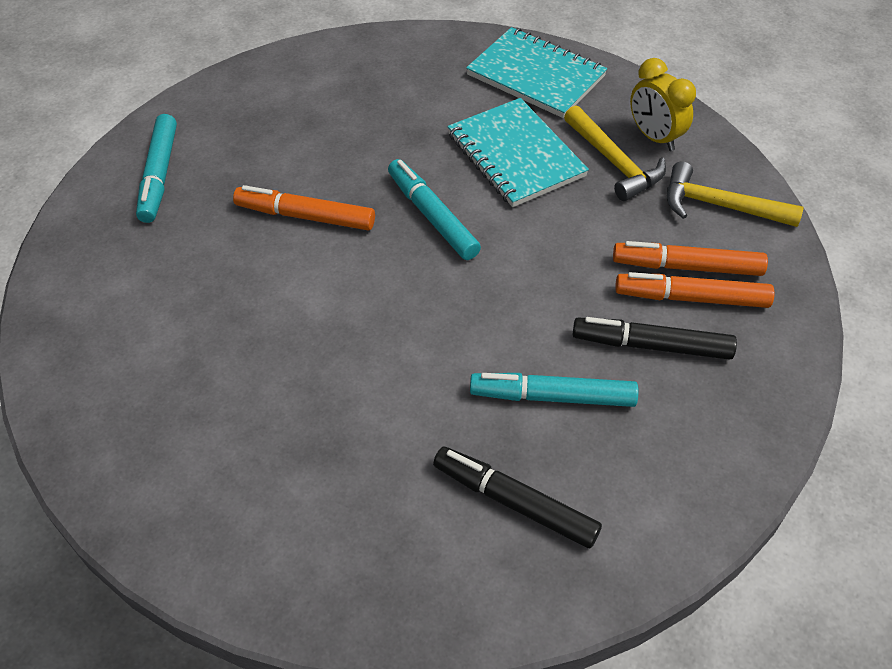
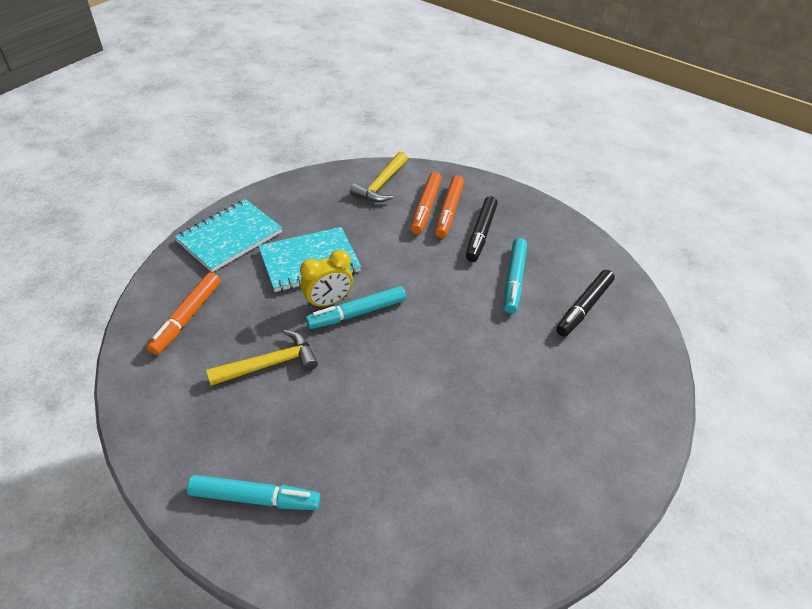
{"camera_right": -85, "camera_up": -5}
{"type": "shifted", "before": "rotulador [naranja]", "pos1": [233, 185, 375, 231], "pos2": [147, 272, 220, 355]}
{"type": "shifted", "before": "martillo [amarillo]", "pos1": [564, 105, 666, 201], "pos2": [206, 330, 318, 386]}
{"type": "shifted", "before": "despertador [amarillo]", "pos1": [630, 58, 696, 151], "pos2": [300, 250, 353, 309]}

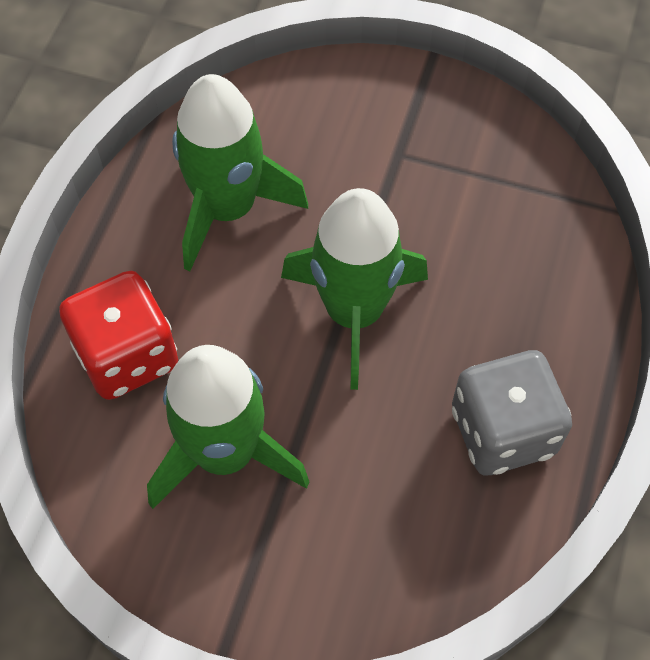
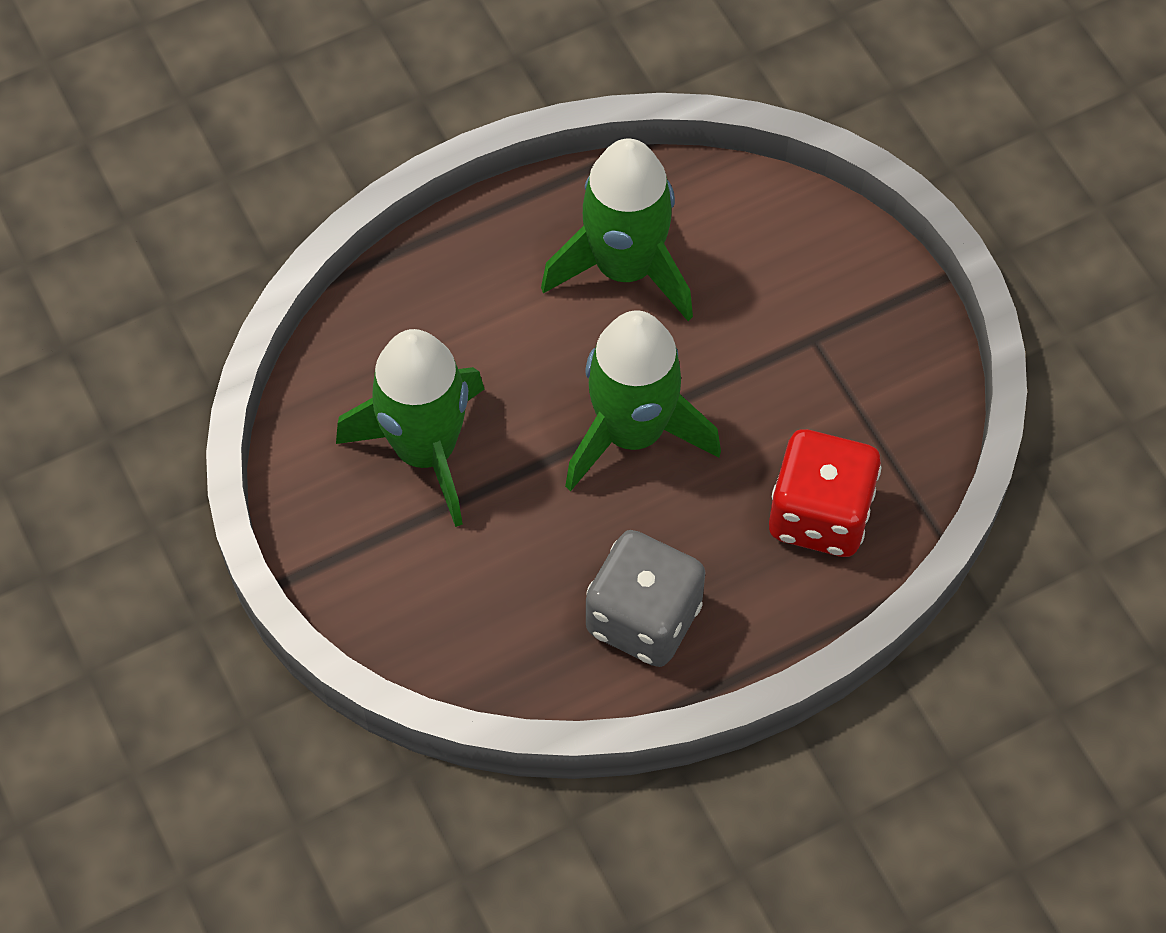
{"camera_right": 45, "camera_up": 0}
{"type": "shifted", "before": "dado [rojo]", "pos1": [59, 271, 178, 400], "pos2": [769, 429, 882, 557]}

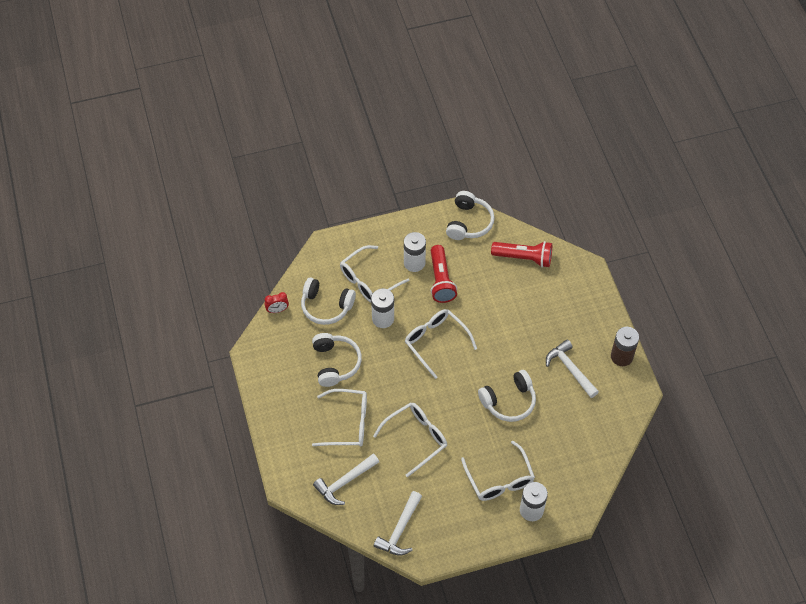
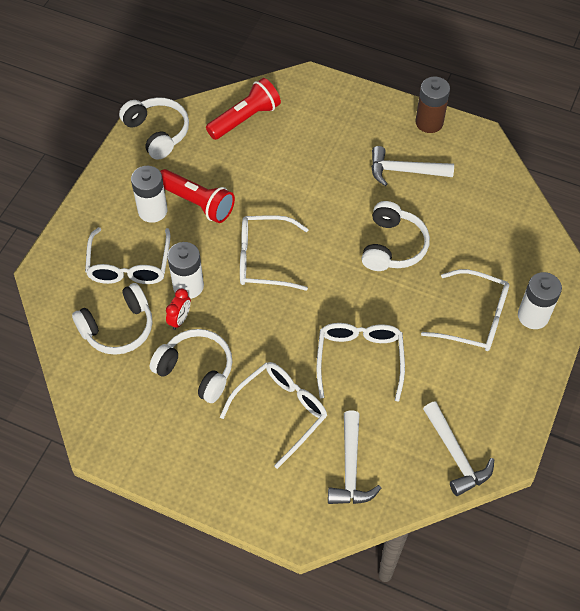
{"camera_right": -50, "camera_up": 0}
{"type": "shifted", "before": "despertador [rojo]", "pos1": [265, 292, 289, 313], "pos2": [166, 289, 191, 330]}

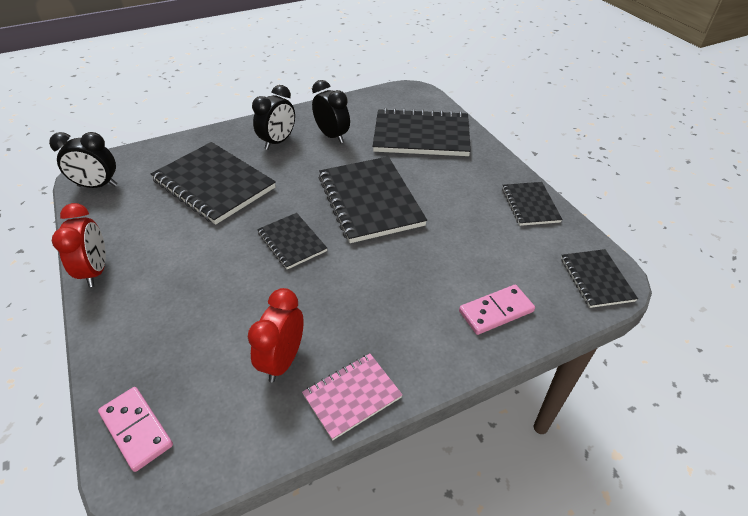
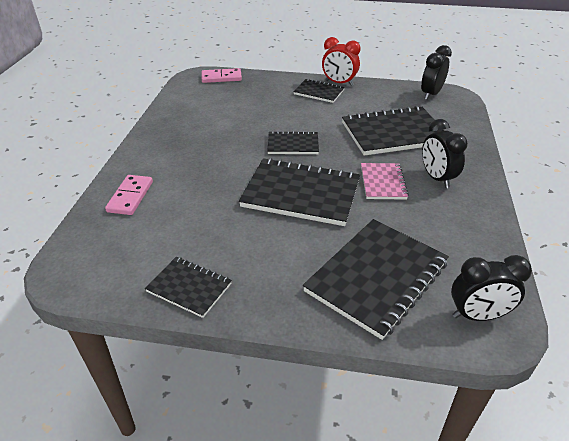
{"camera_right": 125, "camera_up": -5}
{"type": "gone", "before": "despertador [rojo]", "pos1": [248, 288, 304, 382]}
{"type": "shifted", "before": "cuaderno [rosa]", "pos1": [302, 353, 403, 440], "pos2": [361, 163, 409, 200]}
{"type": "shifted", "before": "despertador [negro]", "pos1": [312, 80, 350, 144], "pos2": [451, 255, 532, 321]}
{"type": "shifted", "before": "cuaderno [negro]", "pos1": [561, 249, 638, 308], "pos2": [293, 79, 345, 103]}

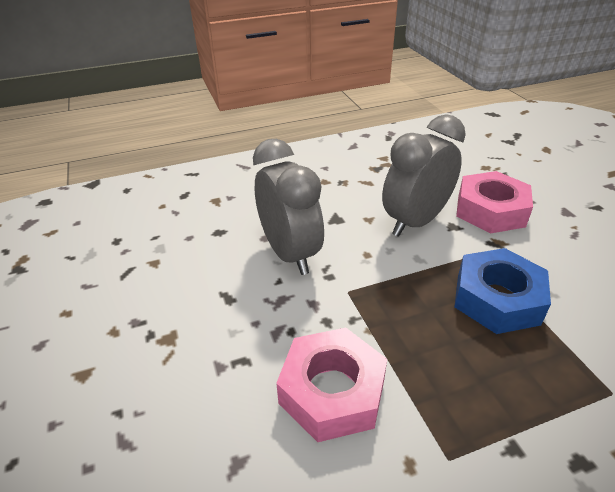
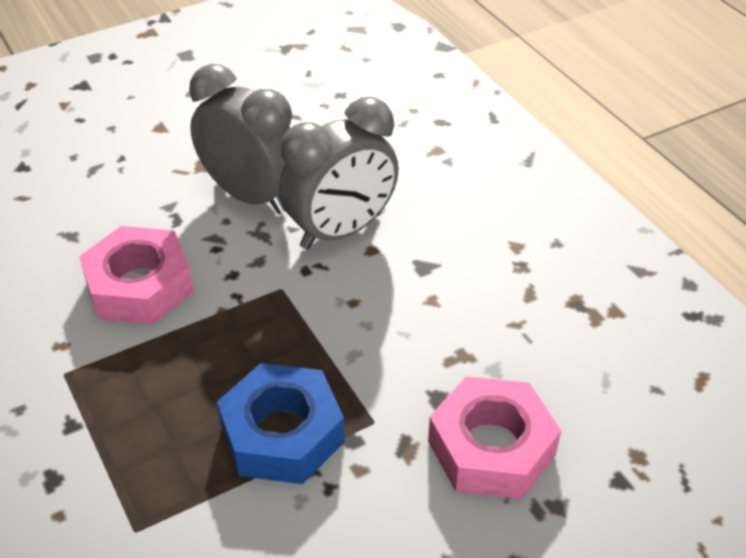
{"camera_right": 80, "camera_up": 5}
{"type": "shifted", "before": "despertador [gris]", "pos1": [382, 114, 466, 237], "pos2": [189, 64, 292, 214]}

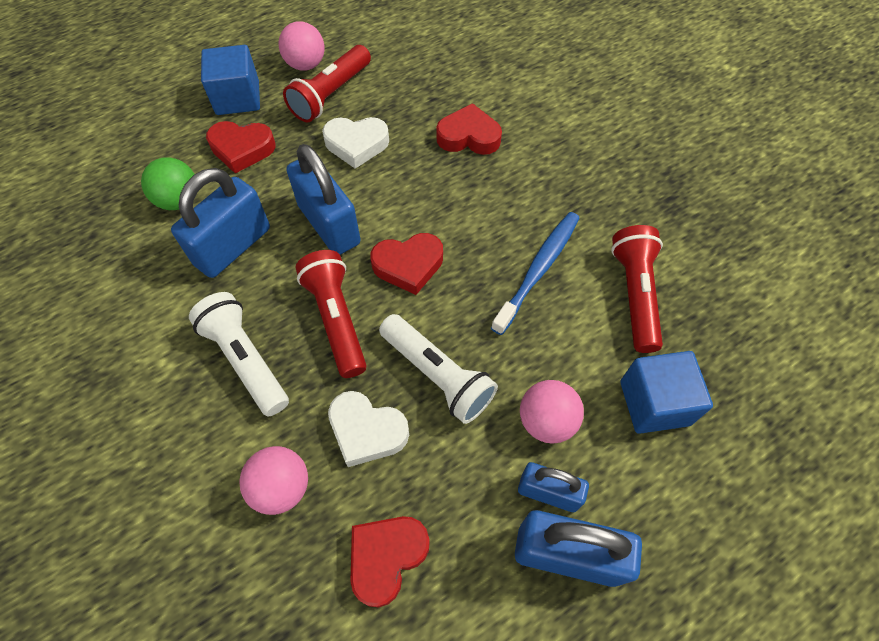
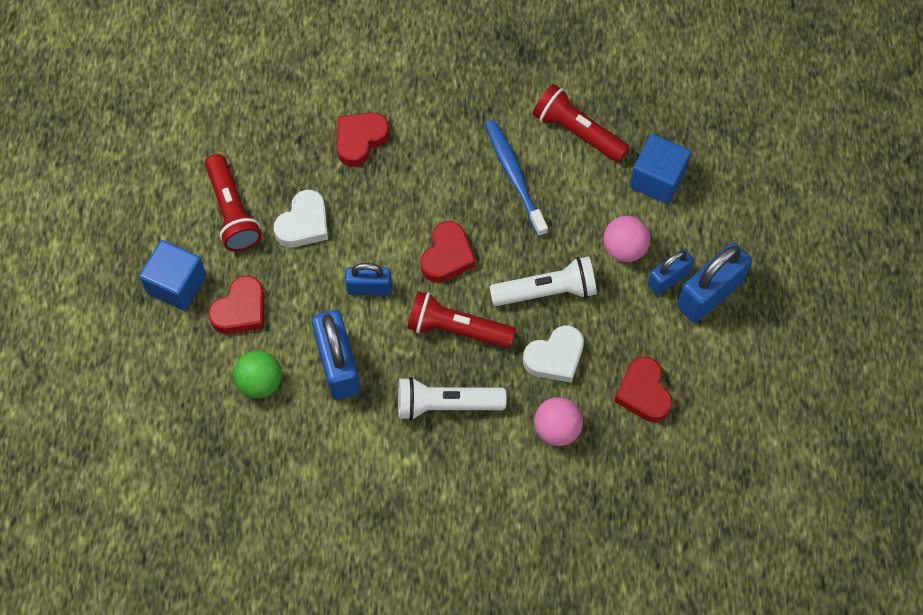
{"camera_right": -55, "camera_up": 5}
{"type": "gone", "before": "pelota [rosa]", "pos1": [279, 21, 325, 71]}
{"type": "scaled", "before": "candado [azul]", "pos1": [286, 144, 361, 255], "pos2": [345, 263, 392, 295], "scale": 0.61}

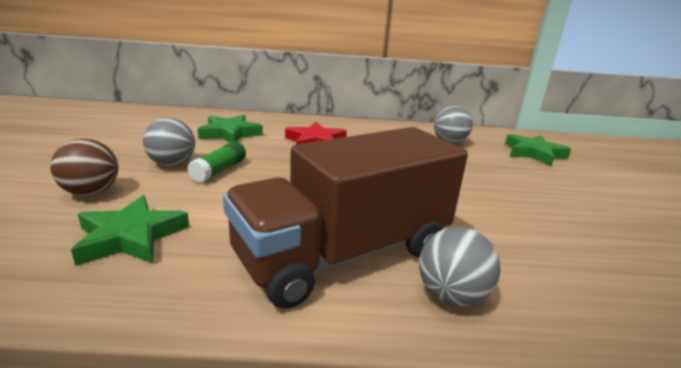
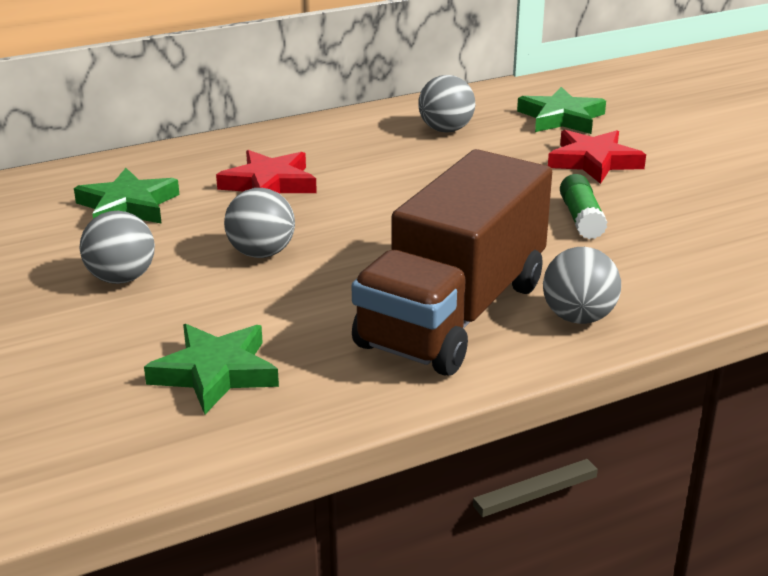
{"camera_right": -25, "camera_up": 5}
{"type": "gone", "before": "pelota [marrón]", "pos1": [50, 139, 118, 196]}
{"type": "shifted", "before": "barra de pegamento [verde]", "pos1": [187, 141, 246, 183], "pos2": [560, 174, 607, 239]}
{"type": "new", "after": "pelota [gris]", "pos2": [224, 188, 295, 258]}
{"type": "new", "after": "estrella [rojo]", "pos2": [548, 130, 646, 184]}

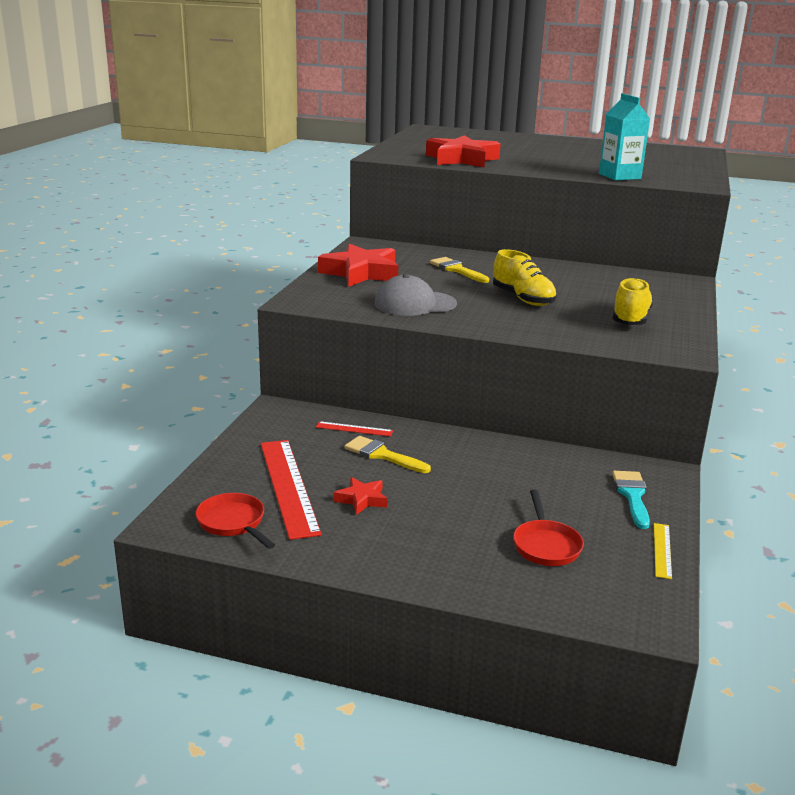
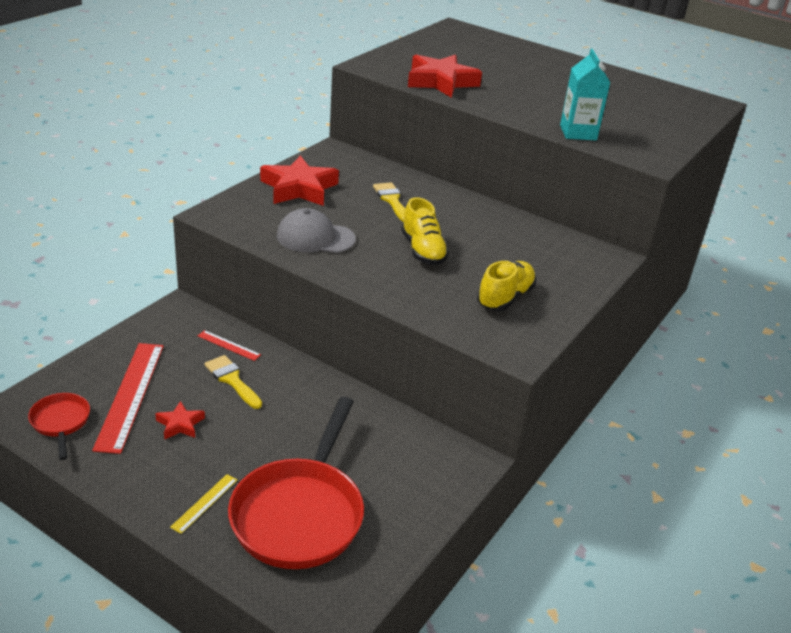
{"camera_right": 15, "camera_up": 10}
{"type": "scaled", "before": "sartén [rojo]", "pos1": [513, 490, 584, 566], "pos2": [228, 397, 364, 569], "scale": 2.08}
{"type": "gone", "before": "pincel [turquesa]", "pos1": [612, 471, 650, 529]}
{"type": "shifted", "before": "regla [amarillo]", "pos1": [654, 523, 672, 579], "pos2": [170, 474, 237, 534]}

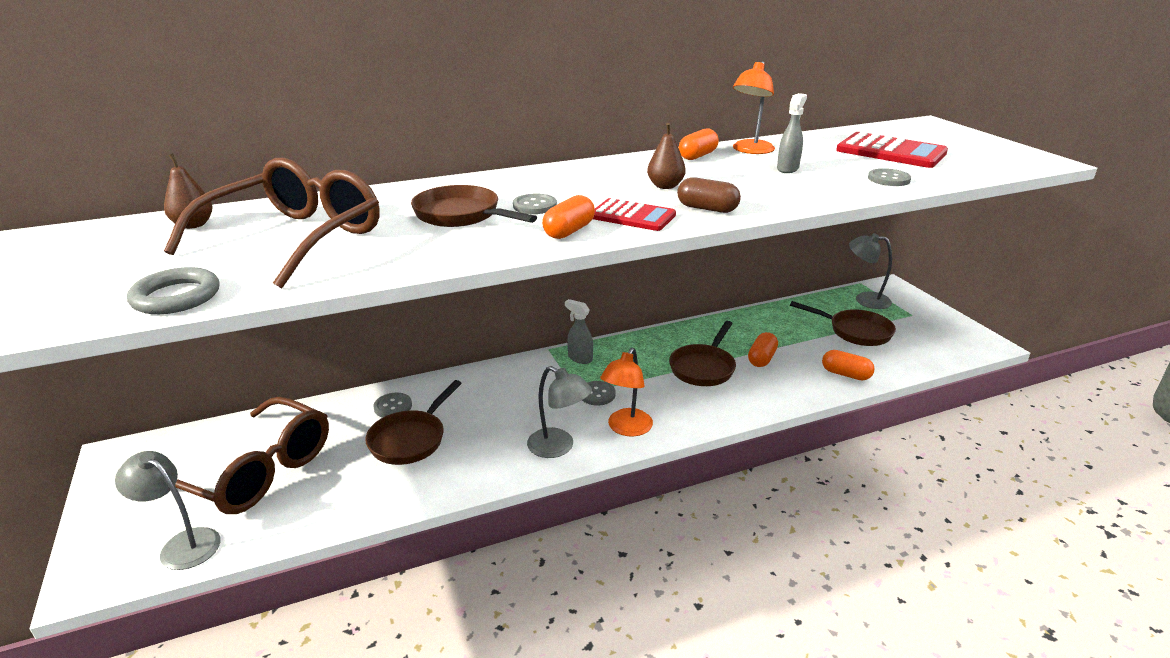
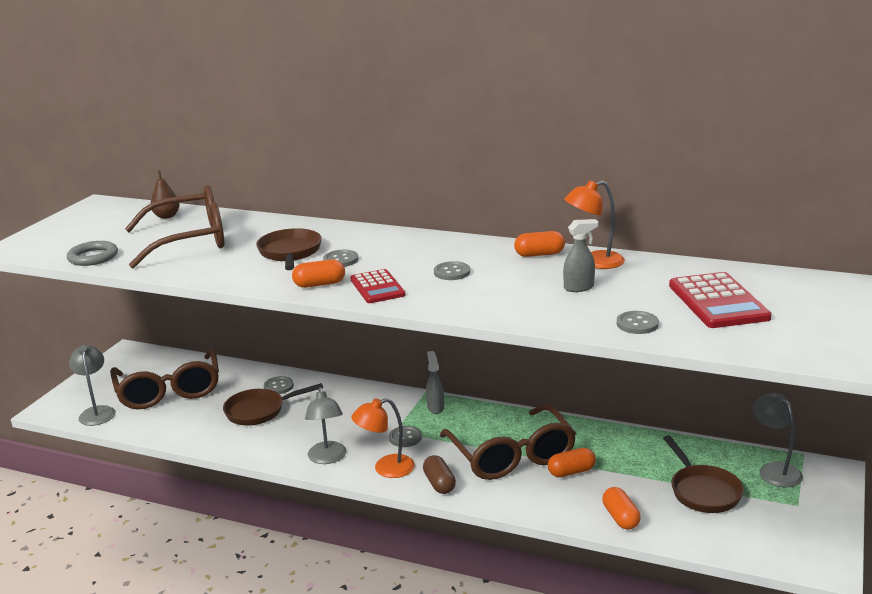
{"camera_right": 45, "camera_up": -5}
{"type": "swapped", "before": "pera [marrón]", "after": "botón [gris]", "pos1": [647, 123, 686, 189], "pos2": [434, 261, 470, 280]}
{"type": "swapped", "before": "sartén [marrón]", "after": "gafas [marrón]", "pos1": [669, 321, 736, 386], "pos2": [440, 404, 576, 480]}
{"type": "shifted", "before": "cápsula [marrón]", "pos1": [677, 177, 741, 213], "pos2": [423, 455, 456, 494]}

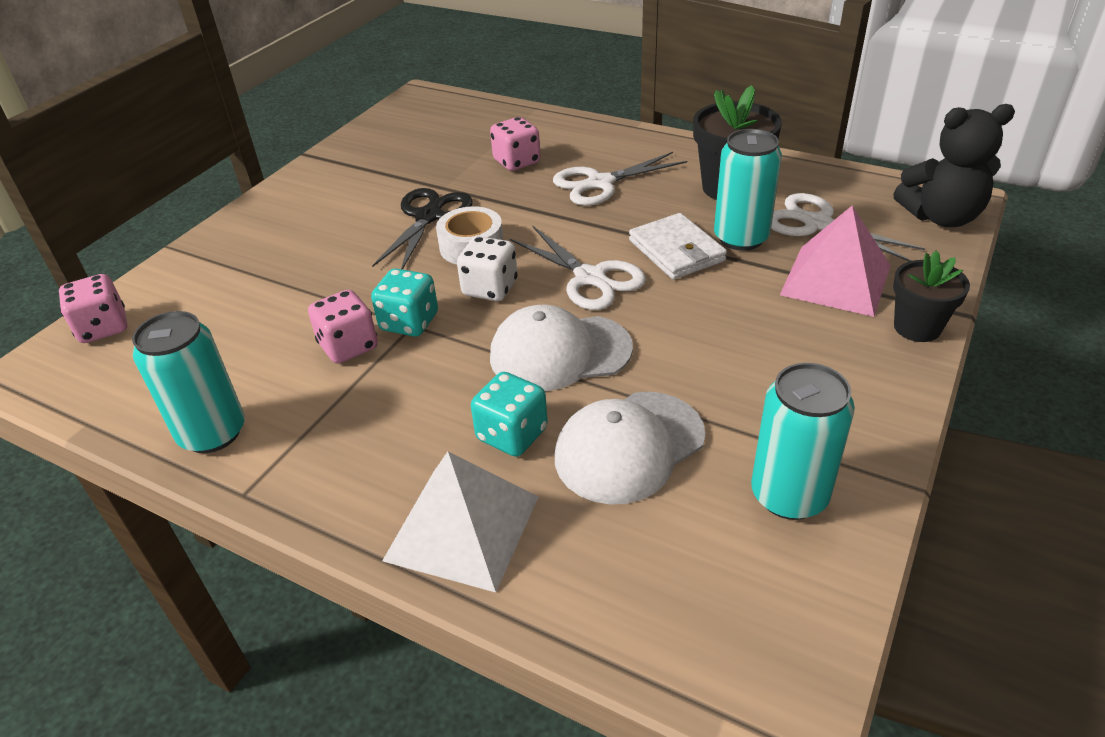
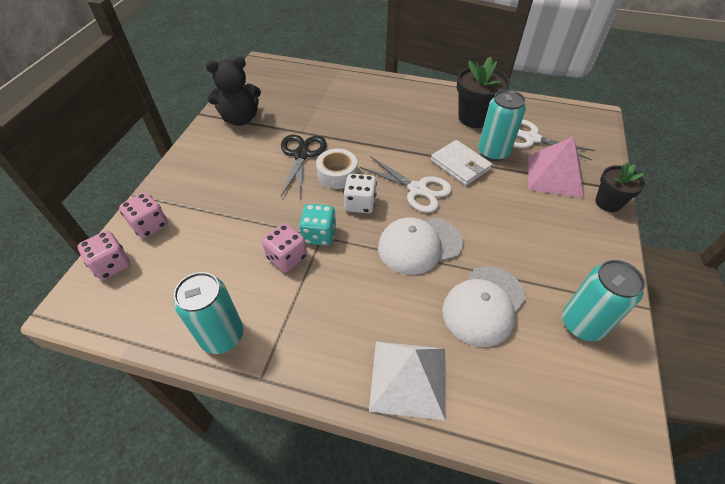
{"camera_right": -15, "camera_up": 10}
{"type": "gone", "before": "dado [turquesa]", "pos1": [471, 372, 548, 457]}
{"type": "shifted", "before": "dado [rosa]", "pos1": [490, 117, 541, 171], "pos2": [119, 192, 168, 238]}
{"type": "gone", "before": "tijeras [blanco]", "pos1": [553, 152, 687, 206]}
{"type": "shifted", "before": "osito [negro]", "pos1": [893, 104, 1015, 227], "pos2": [206, 56, 261, 126]}

